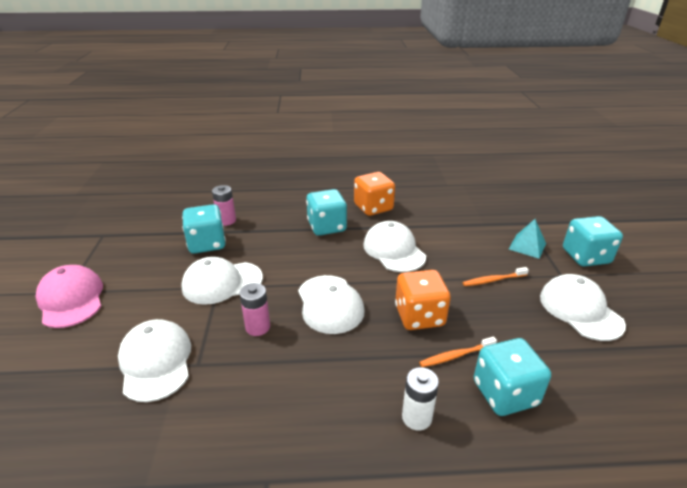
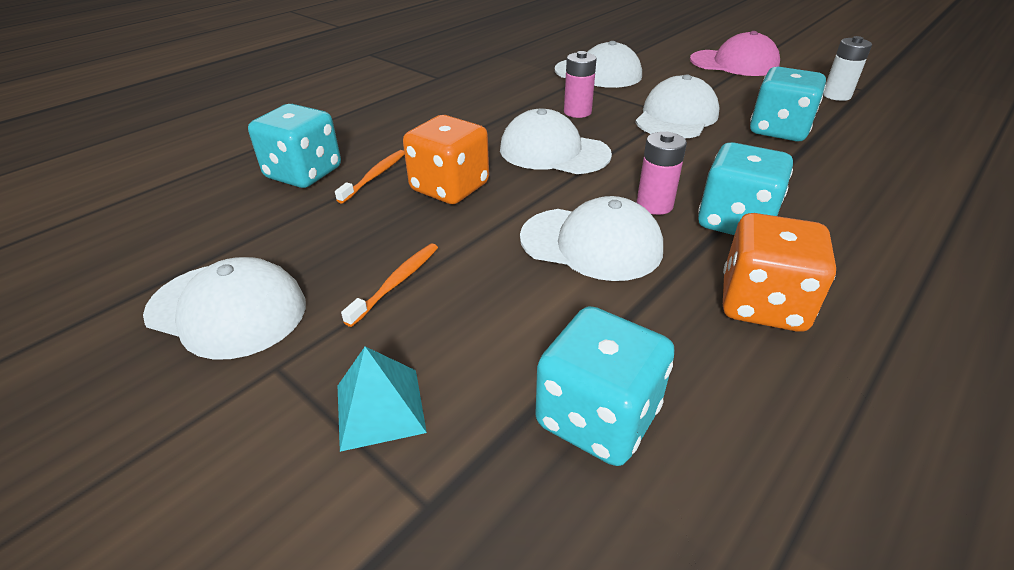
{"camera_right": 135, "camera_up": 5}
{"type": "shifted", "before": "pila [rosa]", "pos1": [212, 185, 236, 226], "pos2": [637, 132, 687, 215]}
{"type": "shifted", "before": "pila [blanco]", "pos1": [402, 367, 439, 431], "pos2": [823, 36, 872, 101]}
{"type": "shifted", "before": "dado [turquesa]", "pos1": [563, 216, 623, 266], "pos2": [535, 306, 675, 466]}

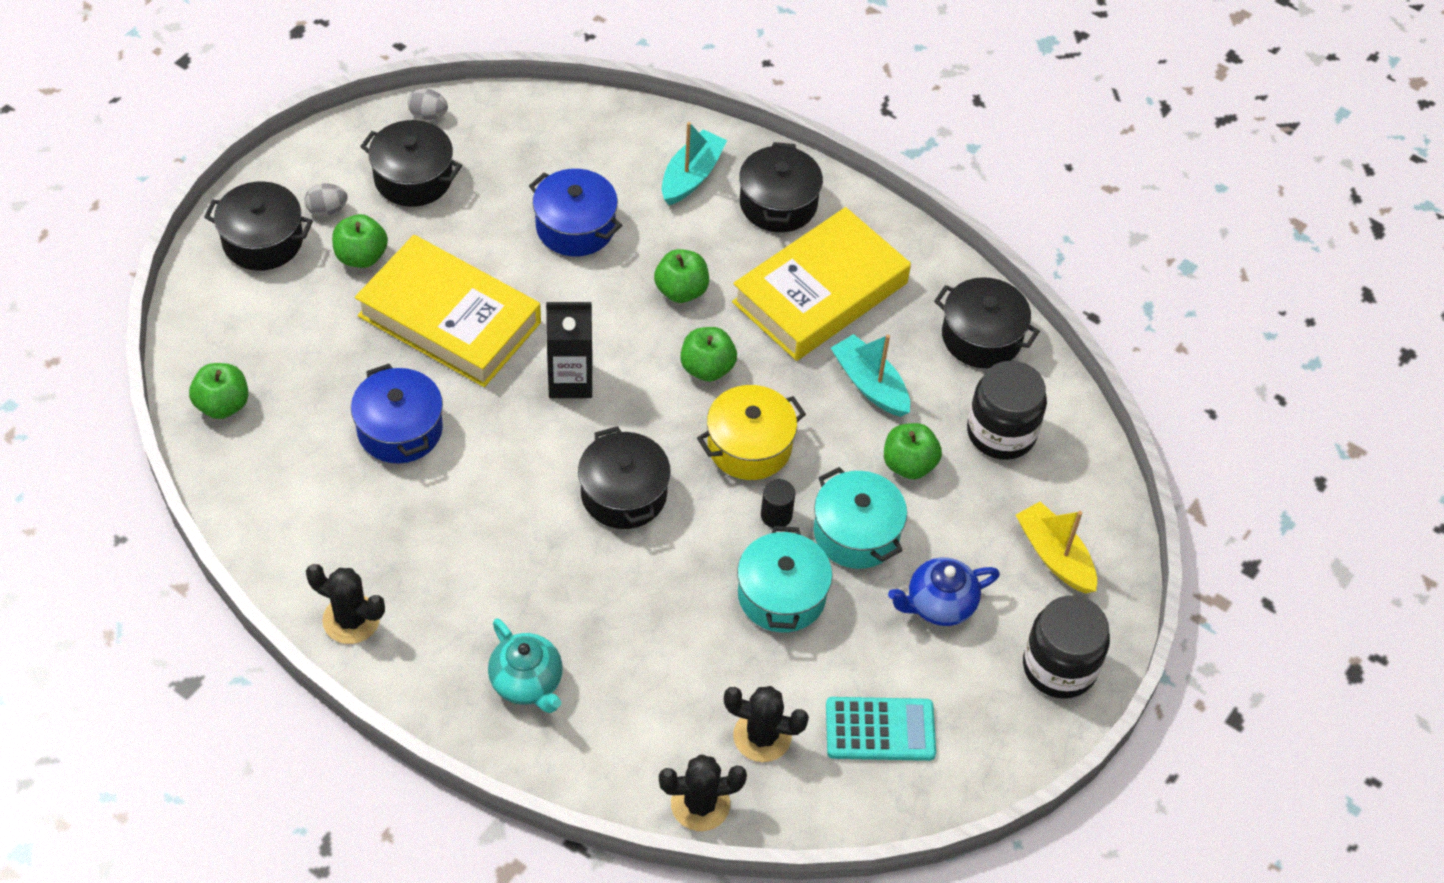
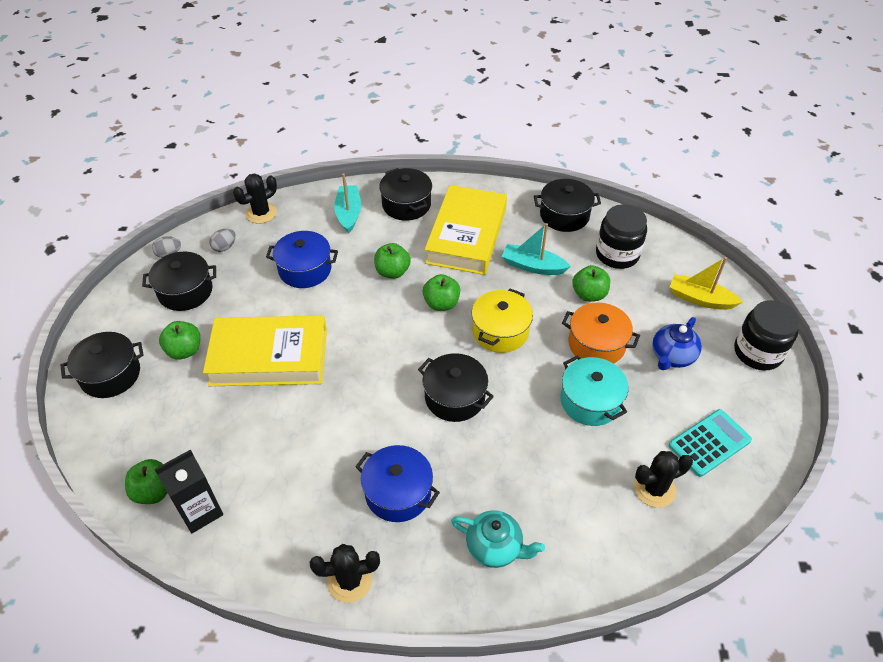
{"camera_right": -30, "camera_up": -5}
{"type": "shifted", "before": "huevo [gris]", "pos1": [304, 184, 348, 216], "pos2": [209, 229, 236, 252]}
{"type": "shifted", "before": "olla [azul]", "pos1": [351, 364, 443, 464], "pos2": [355, 445, 440, 522]}
{"type": "shifted", "before": "cartón de leche [negro]", "pos1": [546, 302, 592, 398], "pos2": [154, 449, 223, 533]}
{"type": "shifted", "before": "cactus [negro]", "pos1": [659, 754, 747, 831], "pos2": [233, 173, 277, 224]}
{"type": "gone", "before": "cilindro [negro]", "pos1": [761, 479, 795, 528]}
{"type": "repainted", "before": "olla [turquesa]", "after": "olla [naranja]", "pos1": [814, 467, 907, 569], "pos2": [562, 302, 640, 364]}

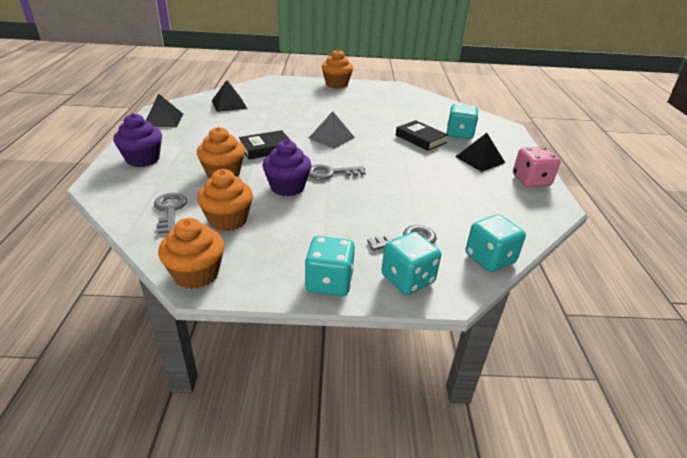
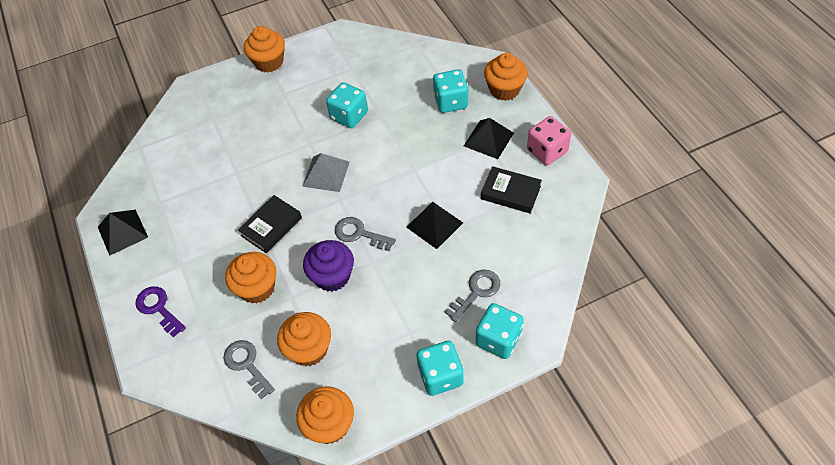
{"camera_right": -20, "camera_up": 20}
{"type": "swapped", "before": "magdalena [morado]", "after": "llave [morado]", "pos1": [113, 113, 162, 167], "pos2": [135, 286, 186, 338]}
{"type": "shifted", "before": "pirámide [negro]", "pos1": [212, 80, 247, 112], "pos2": [406, 202, 463, 249]}
{"type": "rotated", "before": "llave [gris]", "pos1": [308, 164, 366, 180], "pos2": [335, 217, 396, 251], "turn": 60}
{"type": "shifted", "before": "libro [negro]", "pos1": [396, 120, 448, 151], "pos2": [481, 166, 542, 213]}
{"type": "shifted", "before": "dado [turquesa]", "pos1": [465, 214, 526, 272], "pos2": [326, 82, 368, 128]}
{"type": "new", "after": "magdalena [naranja]", "pos2": [484, 53, 528, 101]}

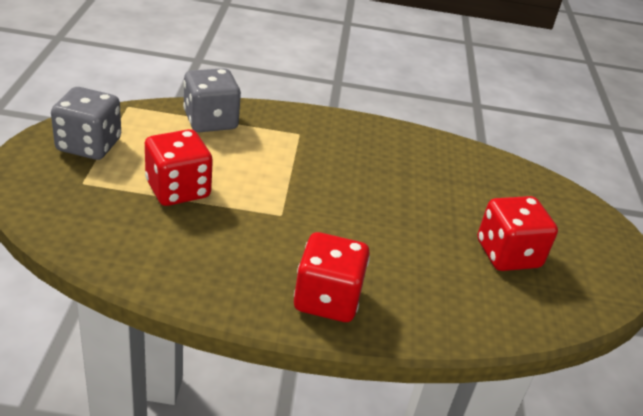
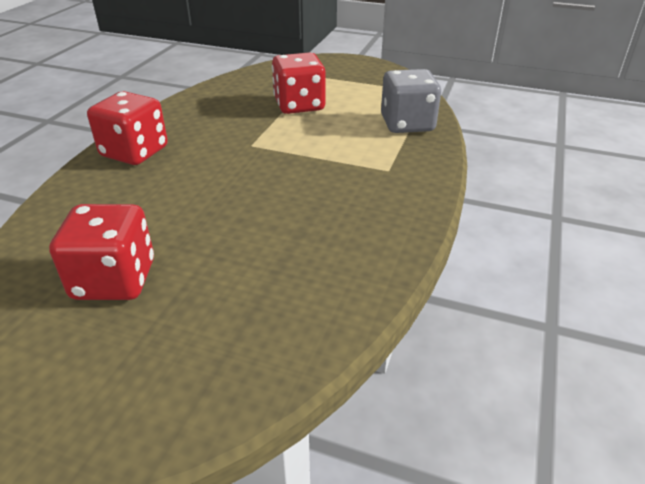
{"camera_right": 110, "camera_up": 0}
{"type": "gone", "before": "dado [gris]", "pos1": [51, 87, 121, 160]}

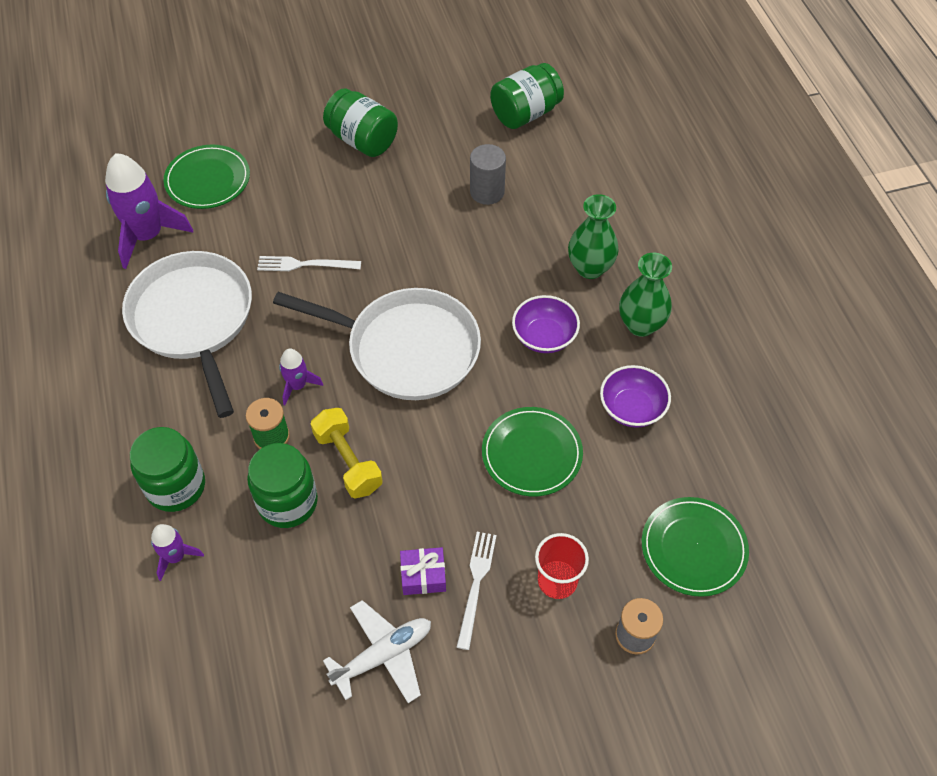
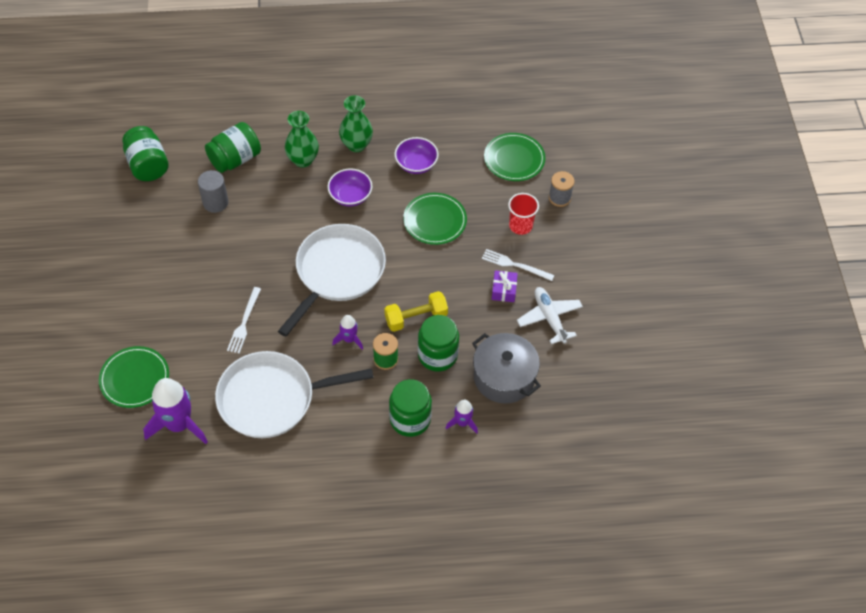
{"camera_right": -80, "camera_up": 0}
{"type": "shifted", "before": "tarro [verde]", "pos1": [323, 88, 398, 157], "pos2": [205, 122, 261, 173]}
{"type": "new", "after": "olla [gris]", "pos2": [472, 333, 541, 403]}

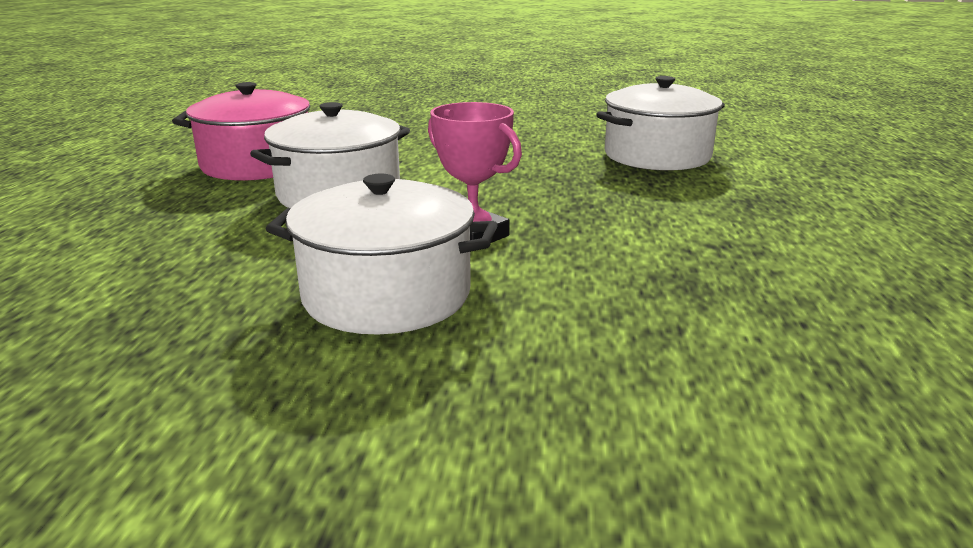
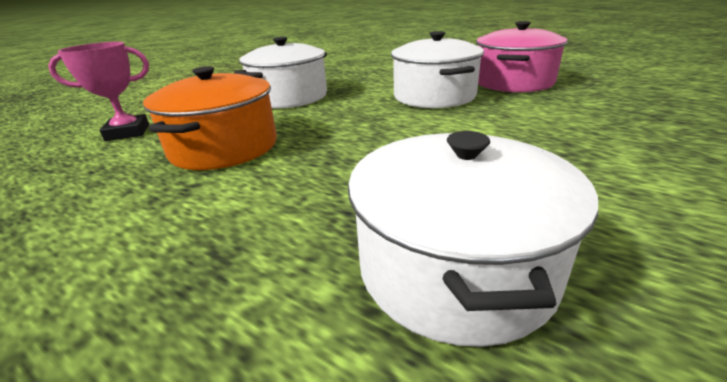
{"camera_right": 120, "camera_up": 5}
{"type": "shifted", "before": "trofeo [rosa]", "pos1": [428, 102, 522, 243], "pos2": [48, 42, 149, 141]}
{"type": "new", "after": "olla [naranja]", "pos2": [143, 66, 277, 170]}

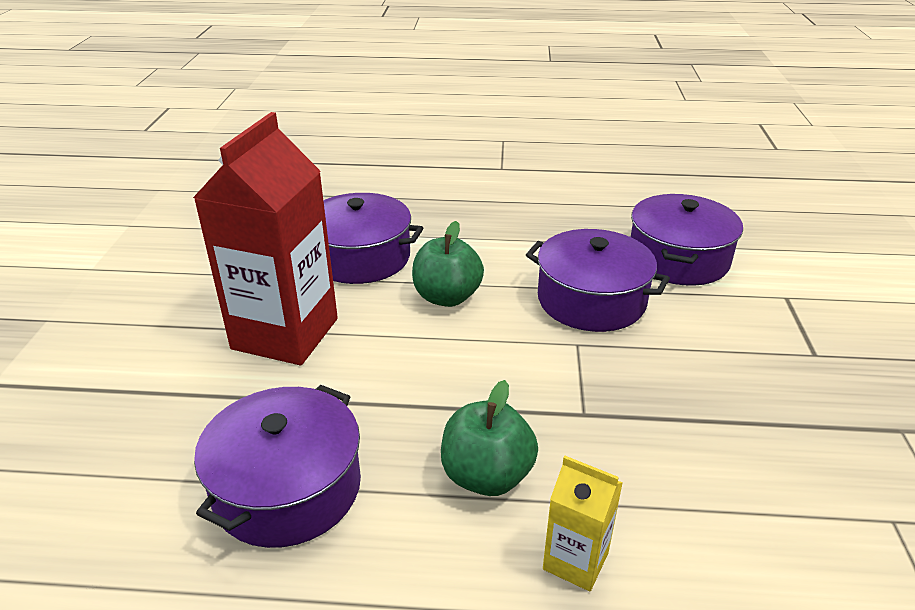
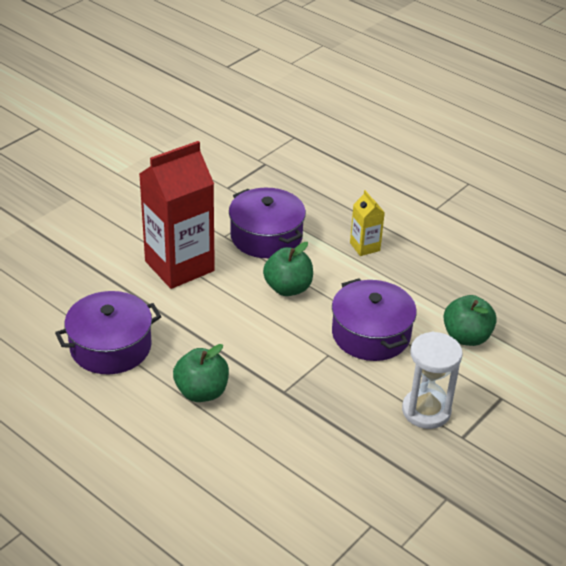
{"camera_right": 35, "camera_up": 5}
{"type": "shifted", "before": "cartón de leche [amarillo]", "pos1": [543, 456, 623, 591], "pos2": [350, 190, 385, 256]}
{"type": "swapped", "before": "olla [morado]", "after": "manzana [verde]", "pos1": [631, 194, 743, 286], "pos2": [443, 295, 497, 346]}
{"type": "new", "after": "reloj de arena [blanco]", "pos2": [402, 332, 463, 429]}

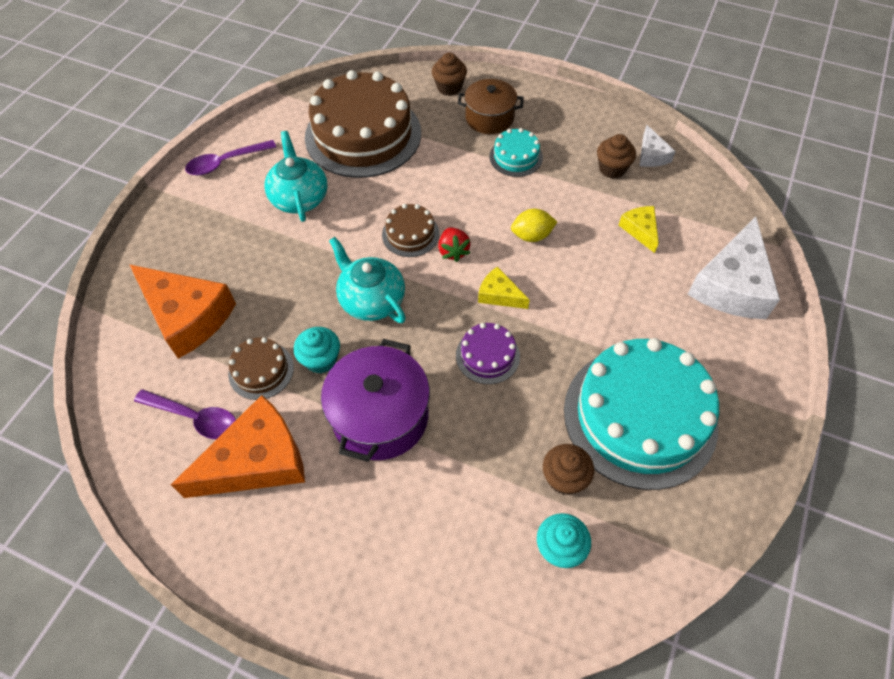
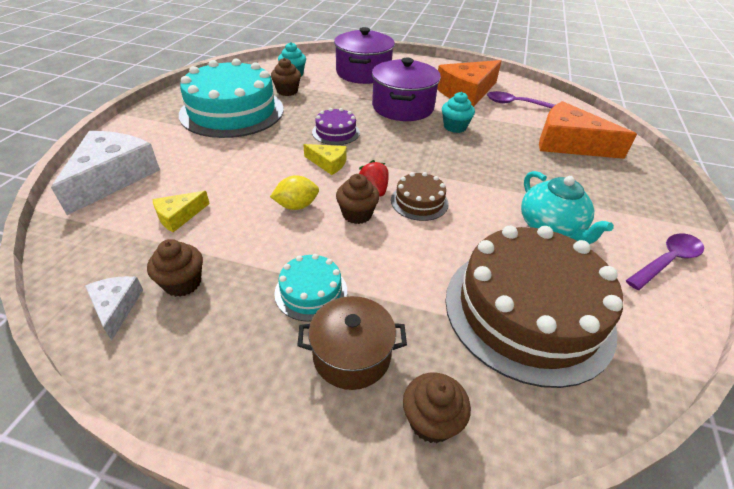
{"camera_right": 170, "camera_up": -15}
{"type": "gone", "before": "tarta [marrón]", "pos1": [228, 337, 294, 400]}
{"type": "gone", "before": "tetera [turquesa]", "pos1": [329, 237, 406, 323]}
{"type": "rotated", "before": "queso [amarillo]", "pos1": [619, 206, 659, 253], "pos2": [153, 191, 210, 232], "turn": 75}
{"type": "new", "after": "olla [morado]", "pos2": [334, 27, 395, 84]}
{"type": "new", "after": "magdalena [marrón]", "pos2": [336, 174, 380, 224]}

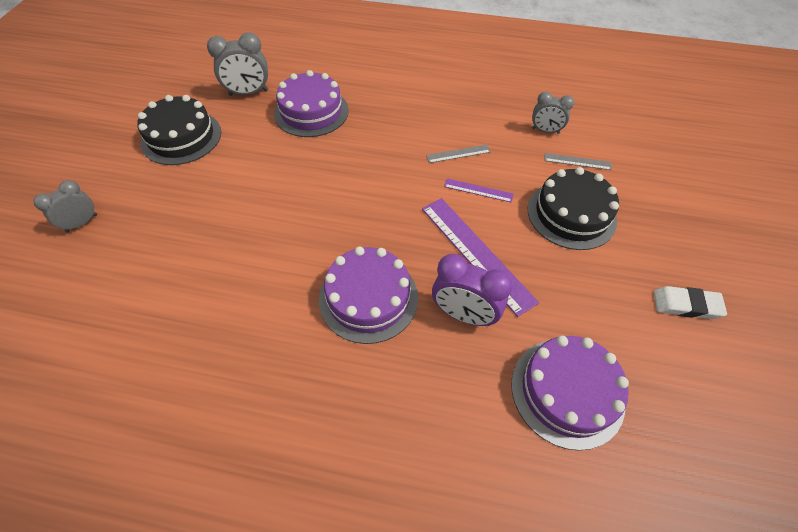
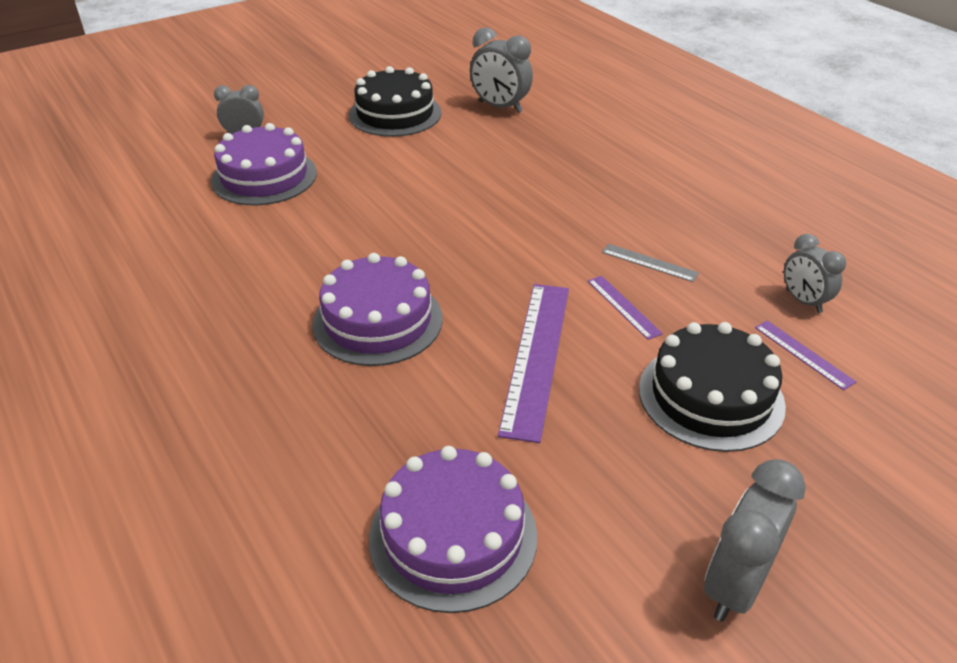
{"camera_right": 45, "camera_up": -15}
{"type": "shifted", "before": "tarta [morado]", "pos1": [274, 70, 349, 137], "pos2": [211, 123, 317, 205]}
{"type": "gone", "before": "despertador [morado]", "pos1": [432, 254, 513, 326]}
{"type": "repainted", "before": "regla [gris]", "after": "regla [morado]", "pos1": [544, 153, 612, 170], "pos2": [755, 320, 856, 390]}
{"type": "swapped", "before": "goma de borrar [blanco]", "after": "despertador [gris]", "pos1": [654, 286, 727, 319], "pos2": [704, 459, 806, 622]}

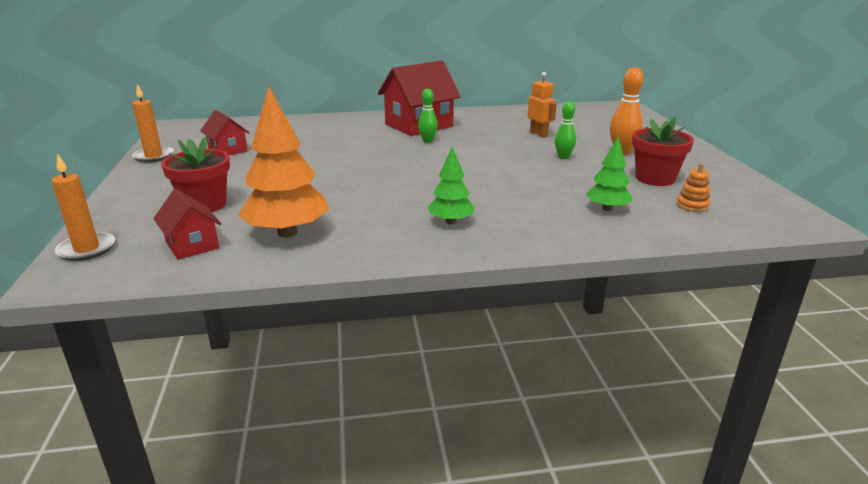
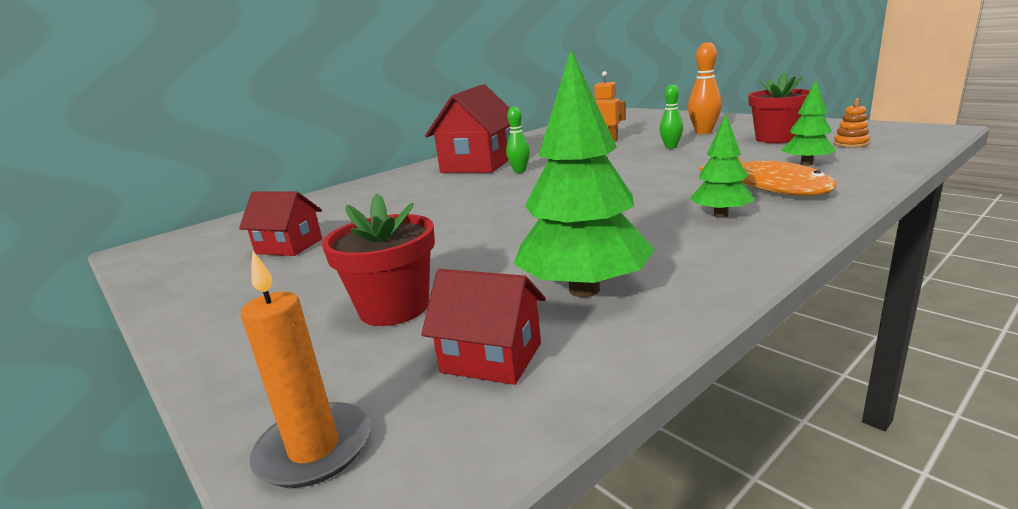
{"camera_right": -30, "camera_up": -5}
{"type": "gone", "before": "vela [naranja]", "pos1": [132, 84, 174, 163]}
{"type": "repainted", "before": "árbol [naranja]", "after": "árbol [verde]", "pos1": [238, 86, 329, 237], "pos2": [514, 50, 655, 297]}
{"type": "new", "after": "pez [naranja]", "pos2": [699, 157, 837, 196]}

